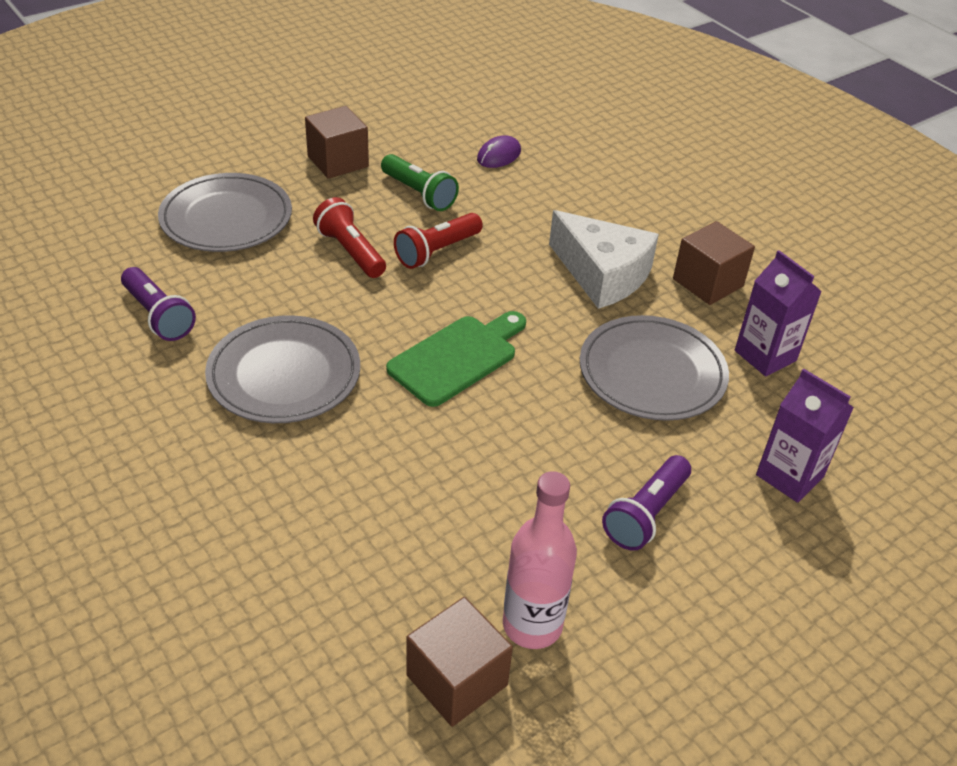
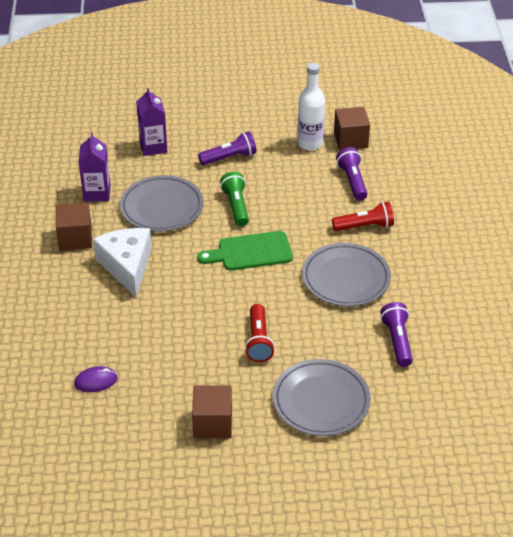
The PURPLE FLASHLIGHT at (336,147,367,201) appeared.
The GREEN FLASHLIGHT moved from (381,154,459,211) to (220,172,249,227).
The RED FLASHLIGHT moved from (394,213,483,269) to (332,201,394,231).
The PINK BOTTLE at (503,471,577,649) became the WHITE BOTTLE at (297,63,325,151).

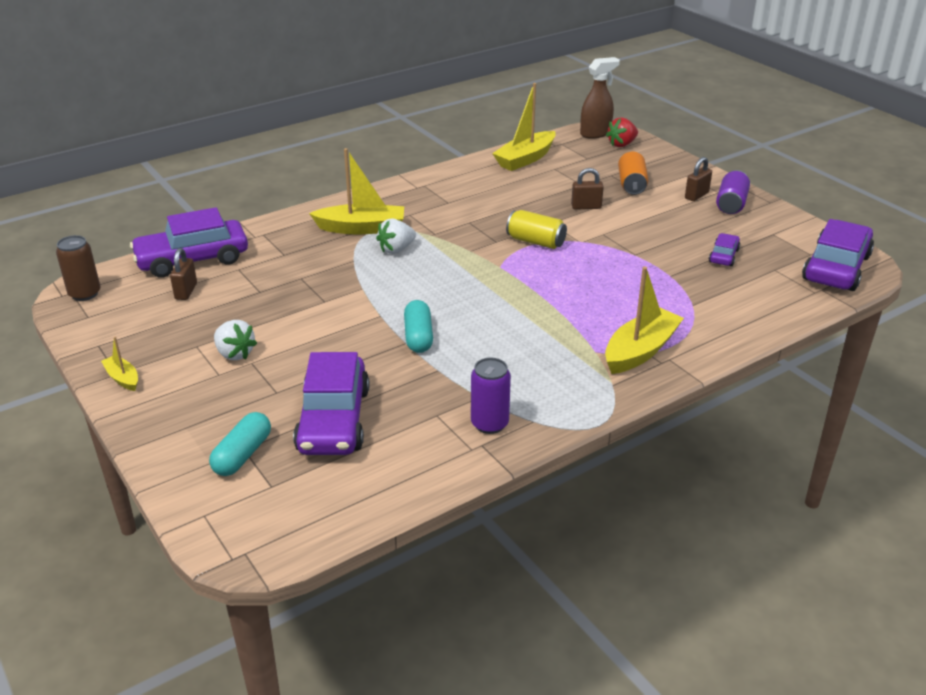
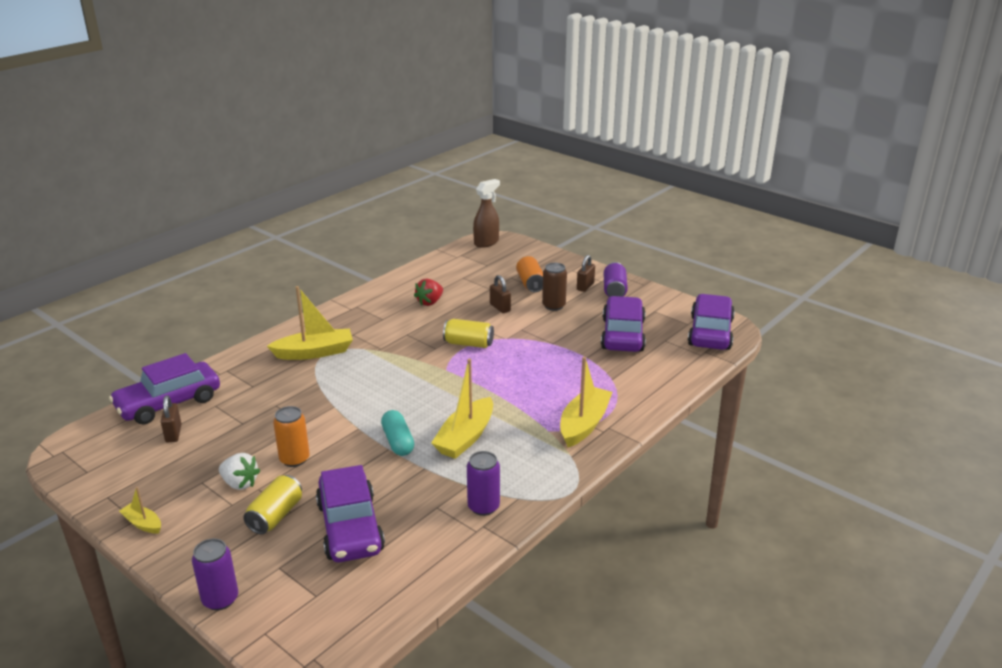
The TURQUOISE CAPSULE at (209,412,271,476) disappeared.
The WHITE STRAWBERRY at (376,219,416,254) disappeared.
The PURPLE CAN at (192,539,238,610) appeared.
The YELLOW CAN at (244,475,302,534) appeared.
The ORANGE CAN at (273,406,310,467) appeared.
The BROWN CAN moved from (56,235,101,301) to (542,263,567,311).
The YELLOW BOAT moved from (492,83,556,171) to (431,358,493,459).
The RED STRAWBERRY moved from (606,117,638,147) to (414,278,443,306).
The BROWN PADLOCK at (571,168,604,210) turned 75 degrees clockwise.
The PURPLE CAR at (709,233,740,266) changed to 2.11 times the size.

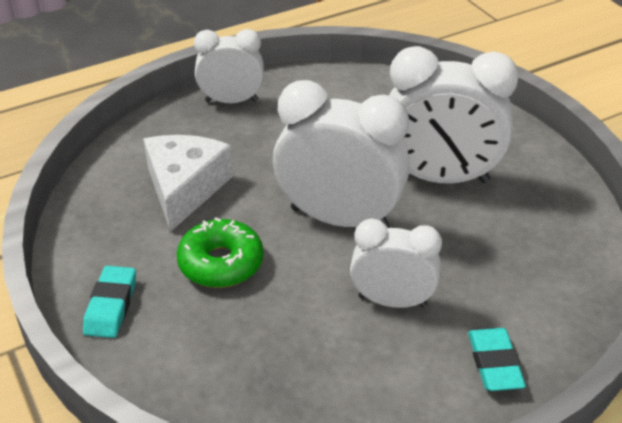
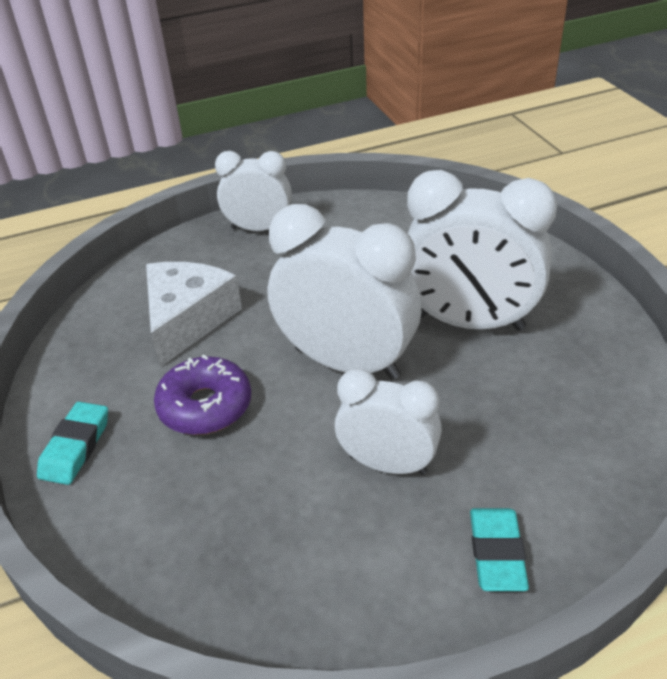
The GREEN DONUT at (177,217,263,288) became the PURPLE DONUT at (154,354,251,435).

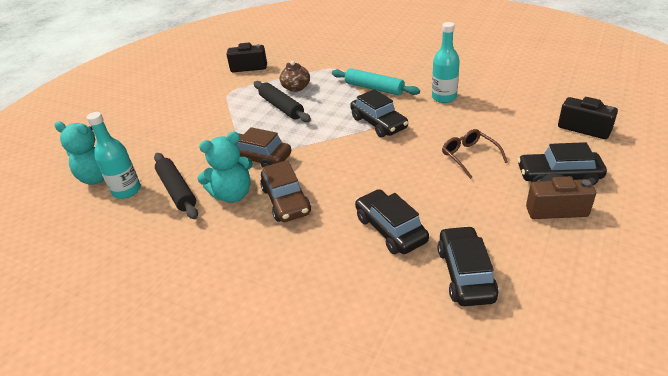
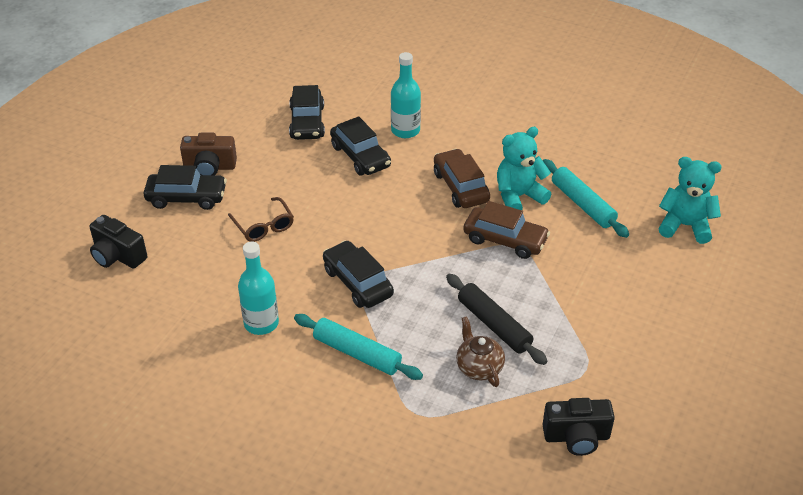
The TURQUOISE BOTTLE moved from (87,112,141,199) to (391,52,421,138).
The BLACK ROLLING PIN at (154,153,198,219) became the TURQUOISE ROLLING PIN at (543,159,629,238).

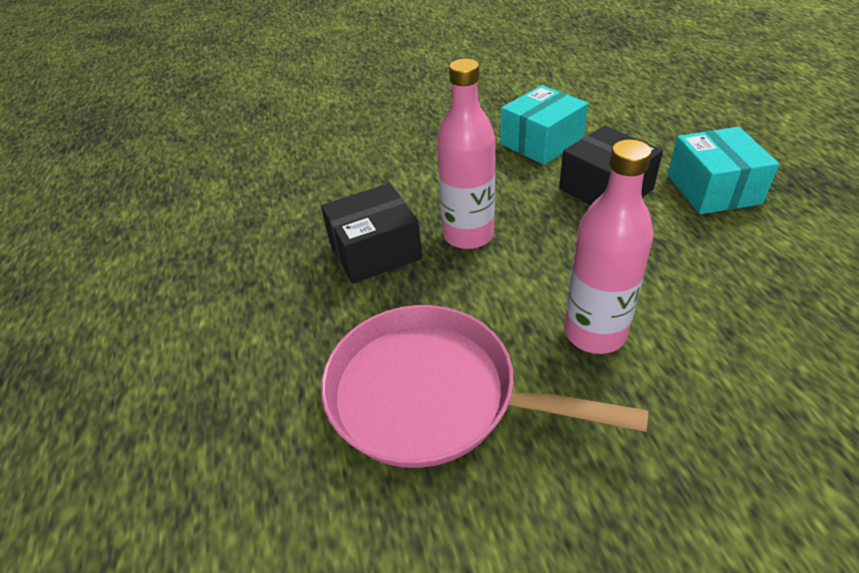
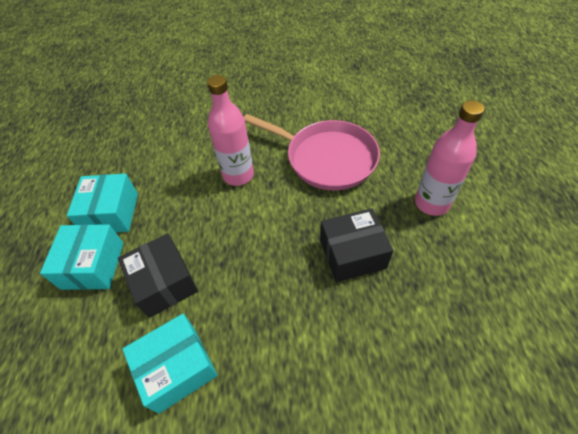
The TURQUOISE BOX at (67,173,138,232) appeared.
The PINK BOTTLE moved from (437,59,495,249) to (415,100,484,216).

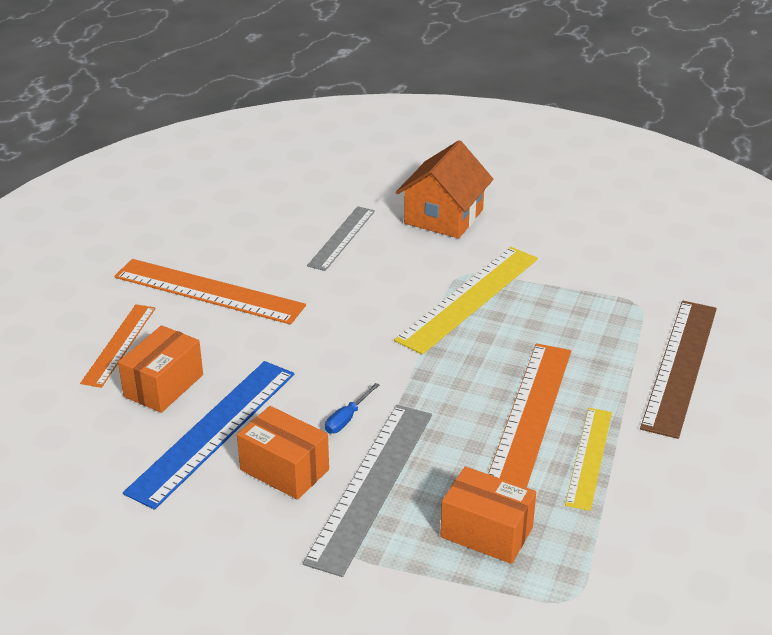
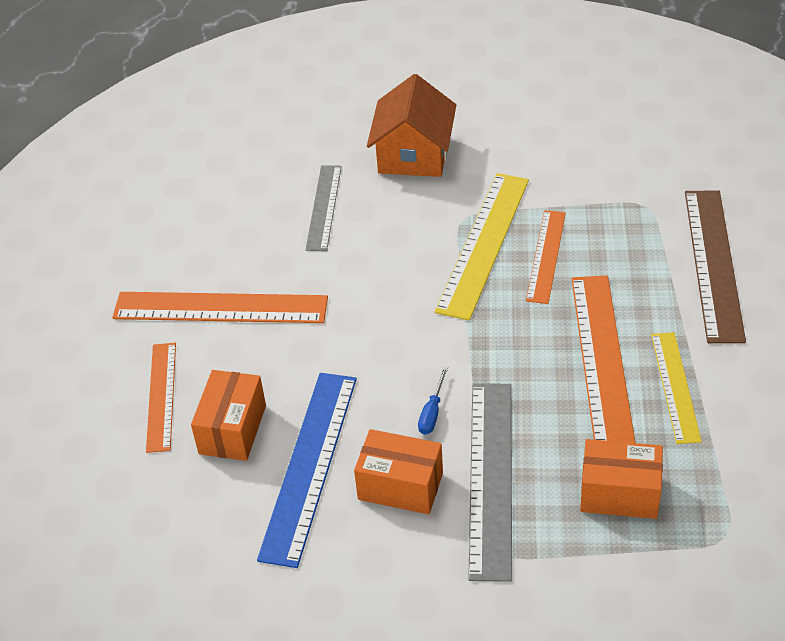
The ORANGE RULER at (526,210,566,304) appeared.

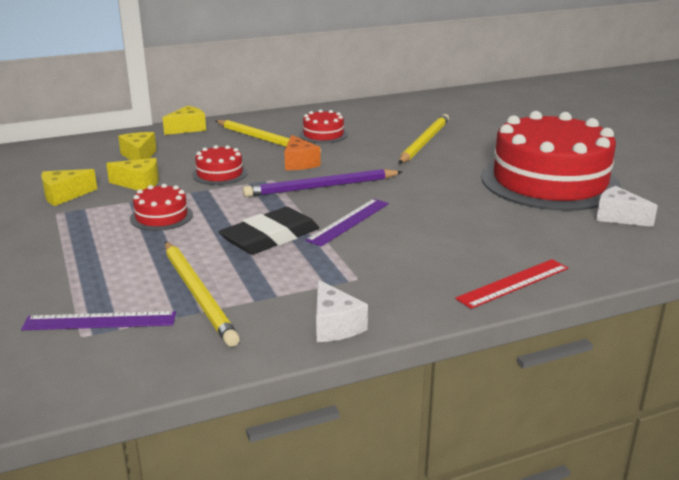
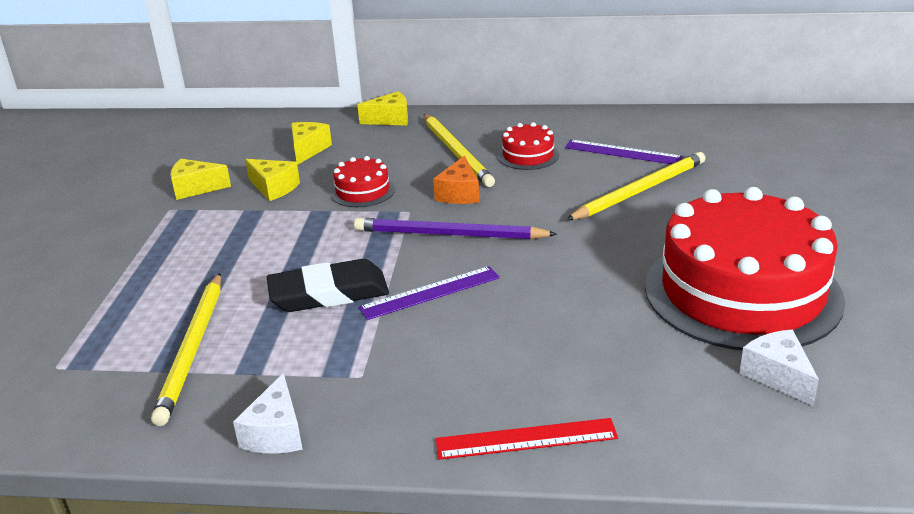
The RED CAKE at (130,184,193,231) disappeared.
The PURPLE RULER moved from (21,311,176,330) to (565,140,683,164).

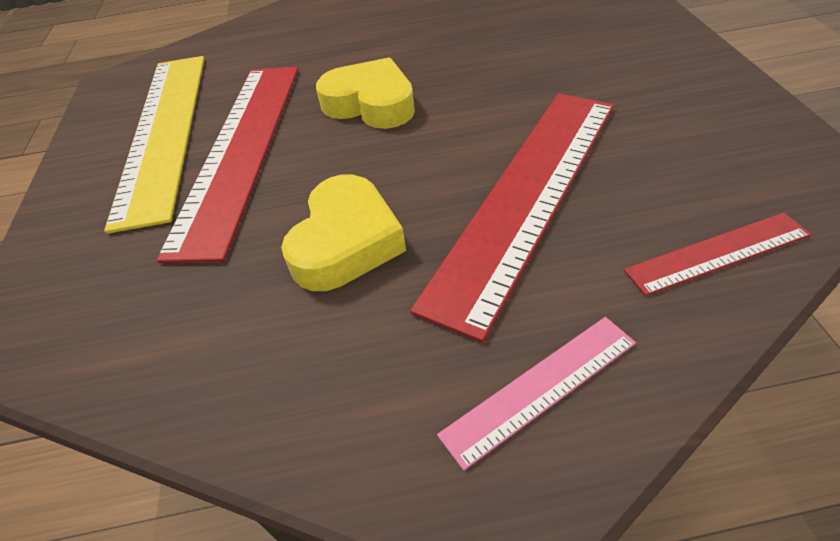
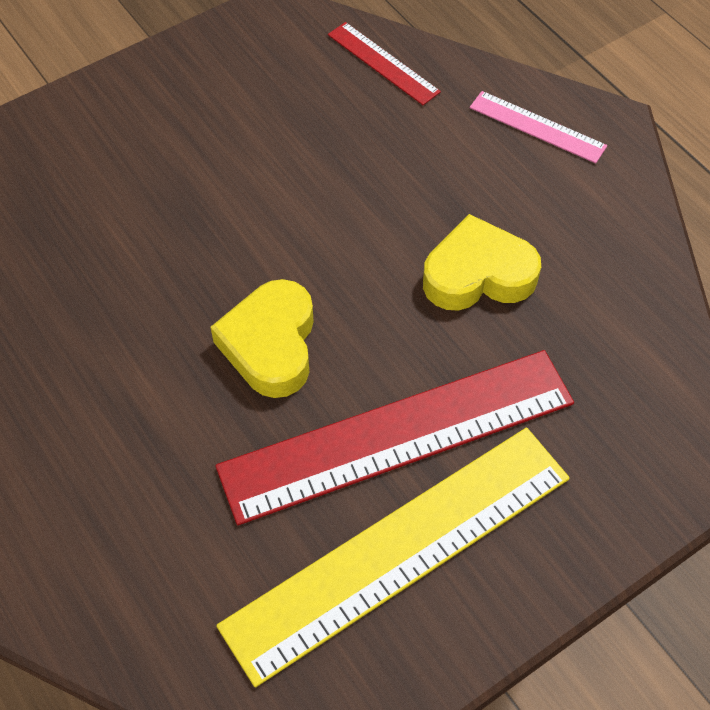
The RED RULER at (410,93,614,342) disappeared.

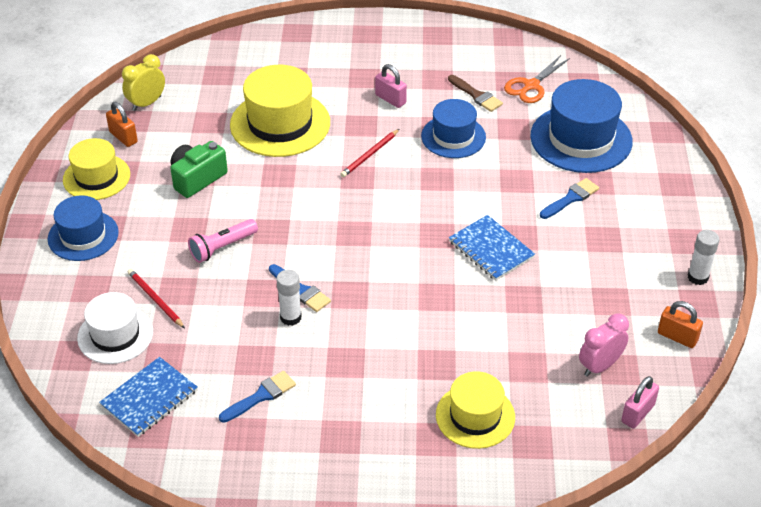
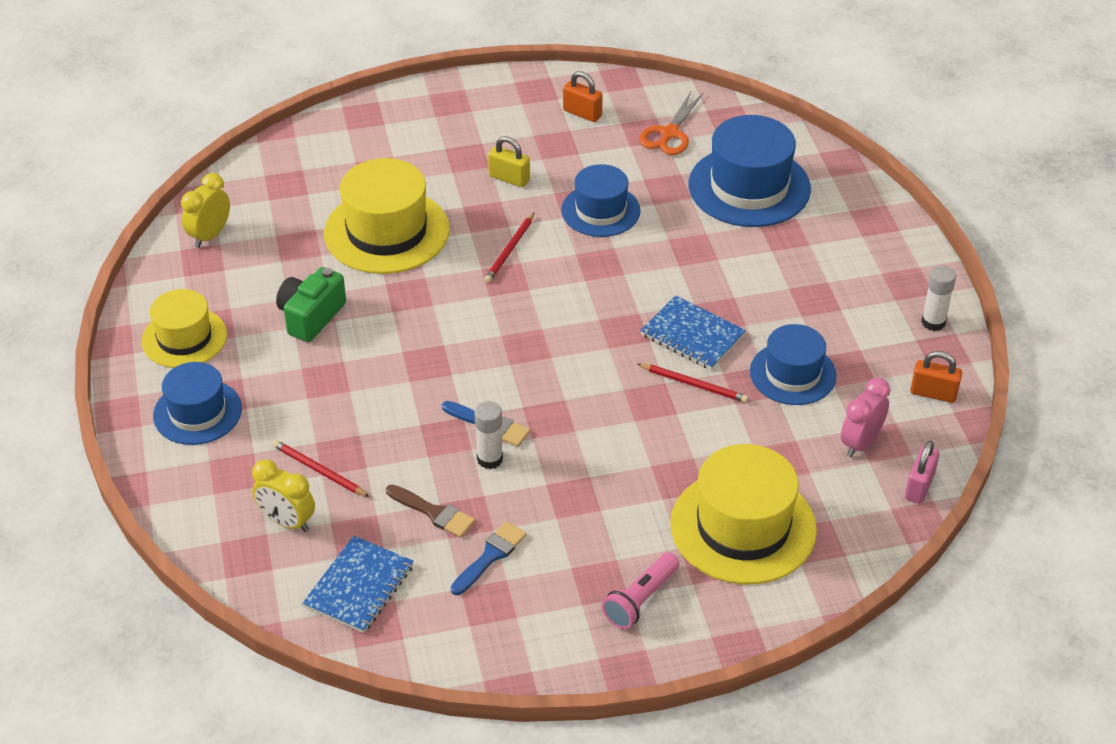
The BLUE BRUSH at (540,178,599,219) disappeared.
The RED PENCIL at (638,364,748,403) appeared.
The BLUE HAT at (750,324,837,405) appeared.
The ORANGE PADLOCK moved from (106,102,138,147) to (563,71,603,122).
The PINK FLASHLIGHT moved from (188,219,258,263) to (602,552,679,629).
The BROWN BRUSH moved from (448,75,503,112) to (386,485,475,538).
The WHITE HAT at (77,292,153,364) was replaced by the YELLOW CLOCK at (252,459,315,532).
The PINK PADLOCK at (375,64,407,108) became the YELLOW PADLOCK at (488,136,530,187).
The YELLOW HAT at (436,371,515,449) changed to 1.57 times the size.

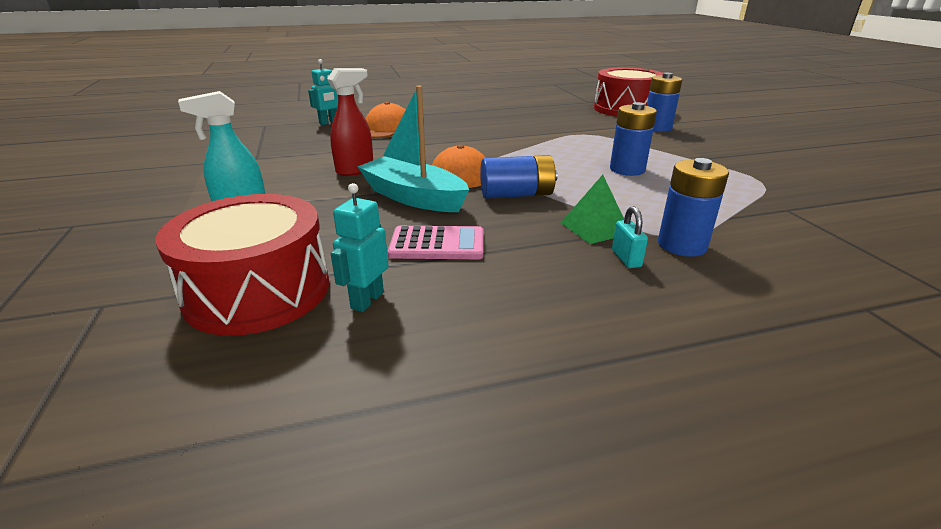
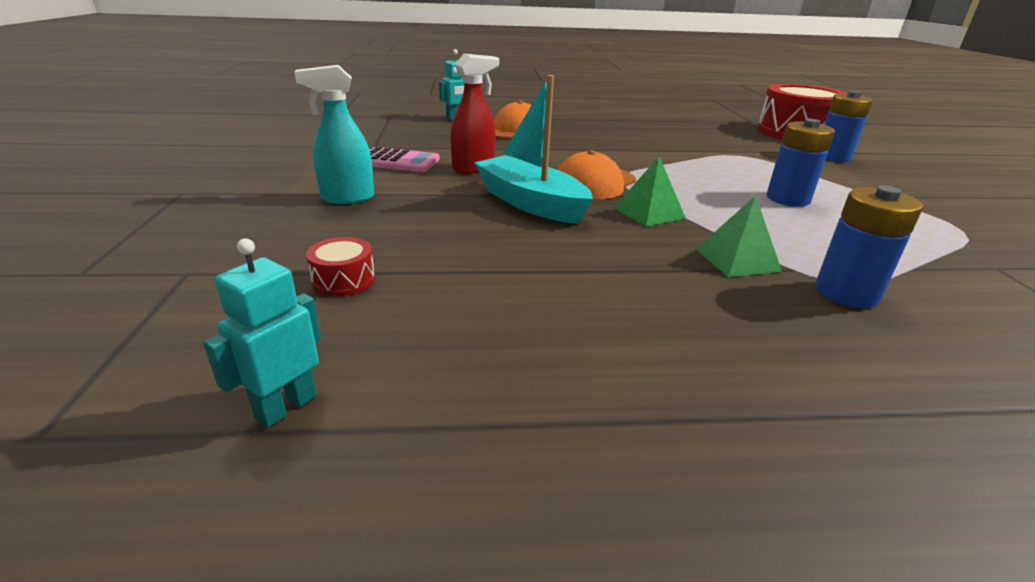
The TURQUOISE PADLOCK at (612,206,648,268) disappeared.
The TURQUOISE ROBOT moved from (331,183,389,312) to (203,239,321,428).
The PINK CALCULATOR moved from (388,226,484,259) to (370,147,440,172).
The BLUE BATTERY at (480,155,558,199) was replaced by the GREEN PYRAMID at (614,157,686,227).
The RED DRUM at (155,194,329,336) changed to 0.40 times the size.

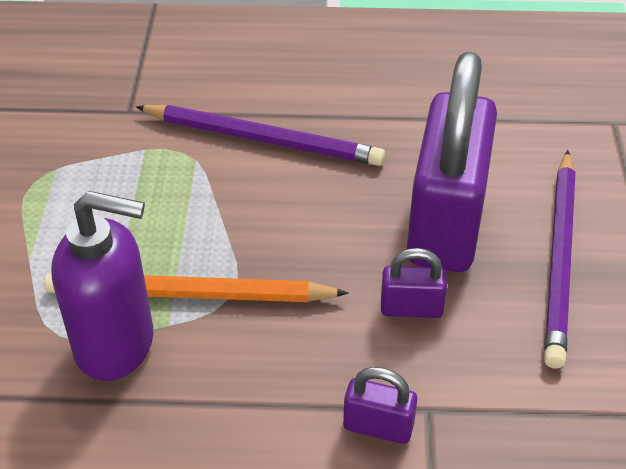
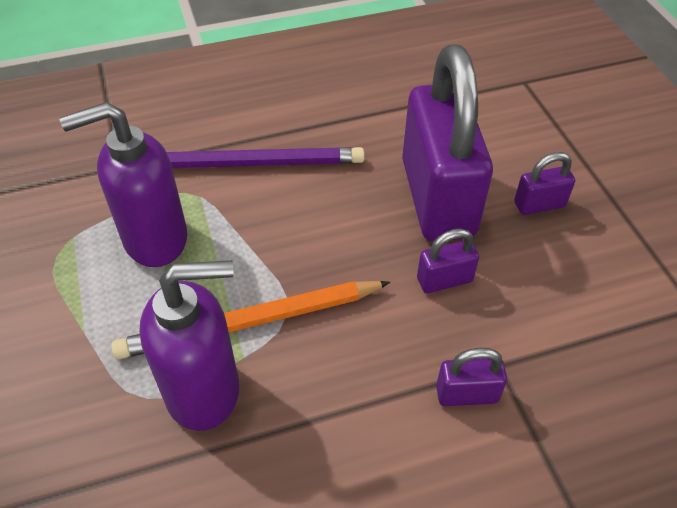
The PURPLE SOAP DISPENSER at (60,102,187,267) appeared.
The PURPLE PENCIL at (544,150,576,368) was replaced by the PURPLE PADLOCK at (514,152,575,215).

